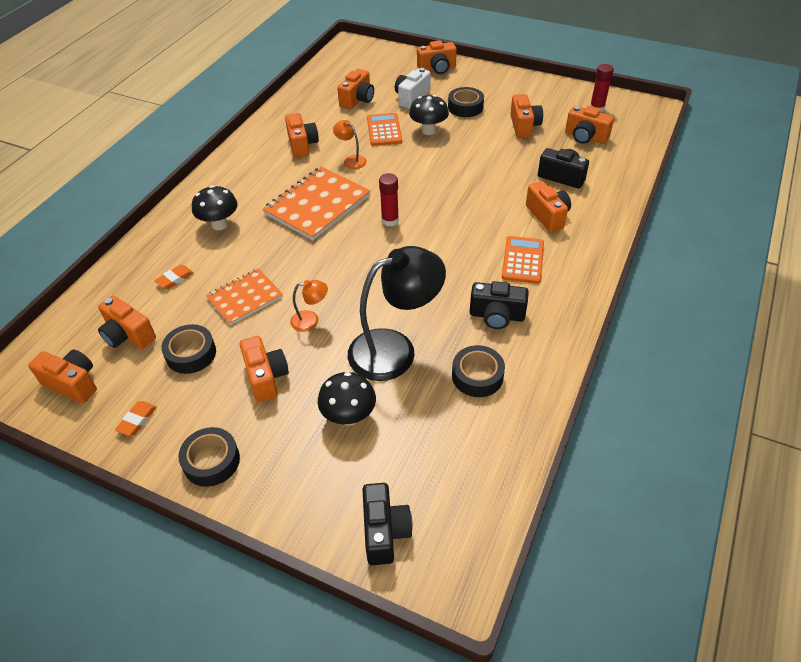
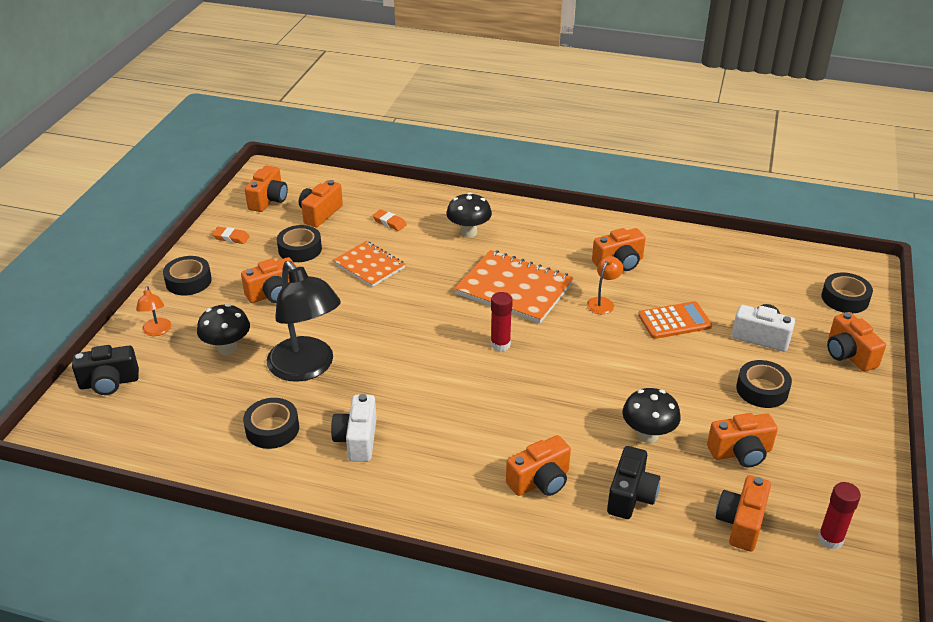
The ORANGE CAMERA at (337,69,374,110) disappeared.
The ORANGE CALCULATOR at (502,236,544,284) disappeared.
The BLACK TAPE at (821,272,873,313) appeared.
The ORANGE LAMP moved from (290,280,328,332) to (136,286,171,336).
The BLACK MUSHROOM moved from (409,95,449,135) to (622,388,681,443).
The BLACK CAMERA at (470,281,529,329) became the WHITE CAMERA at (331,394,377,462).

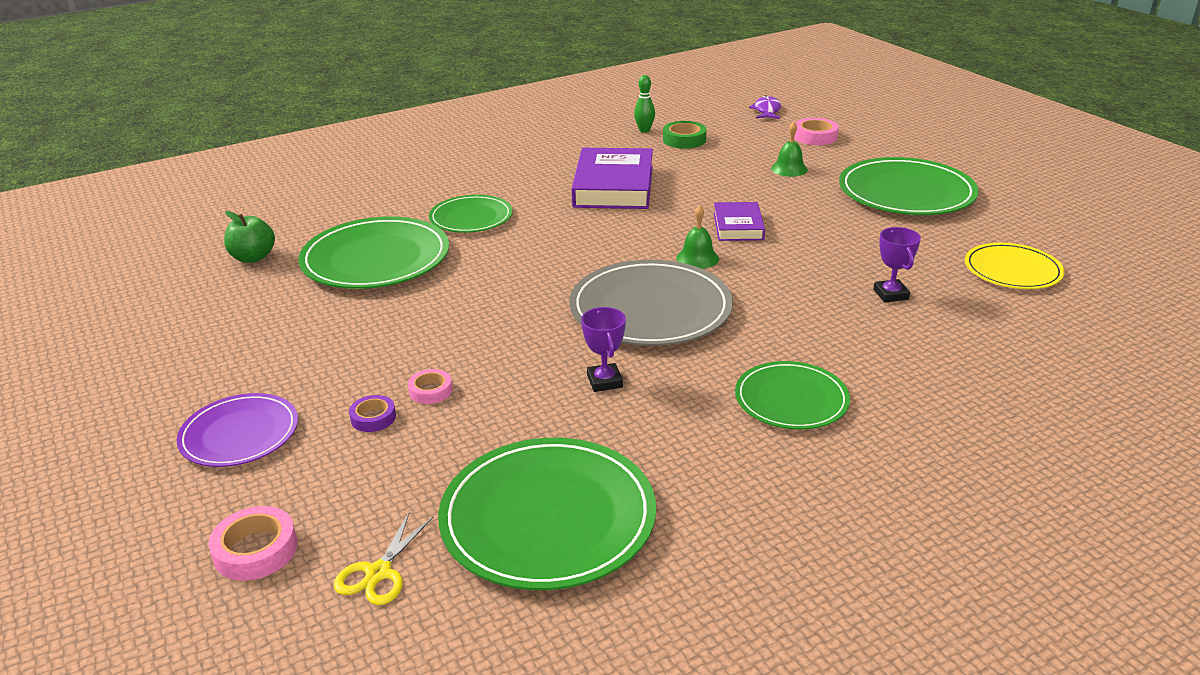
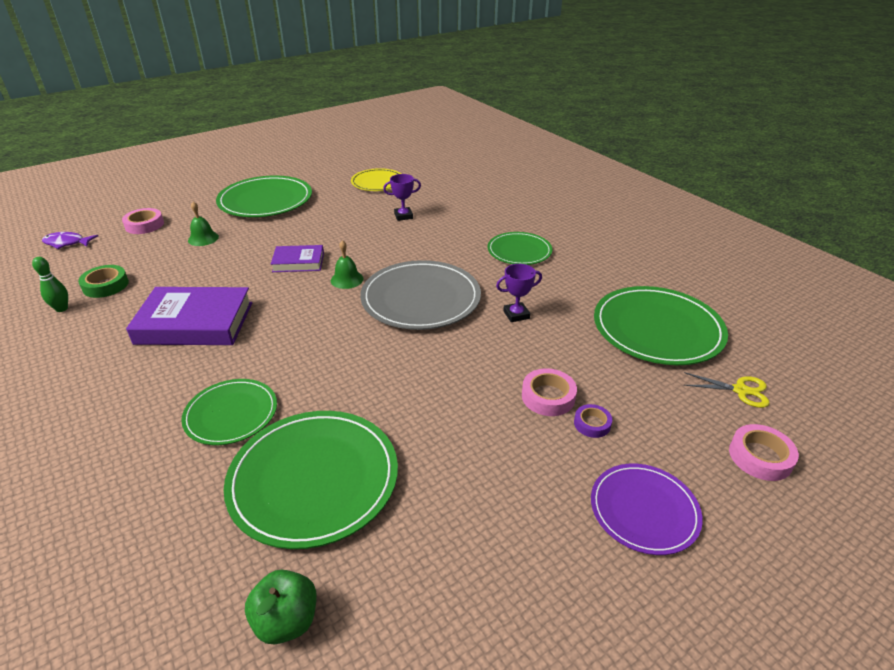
The PINK TAPE at (408,369,452,404) changed to 1.54 times the size.

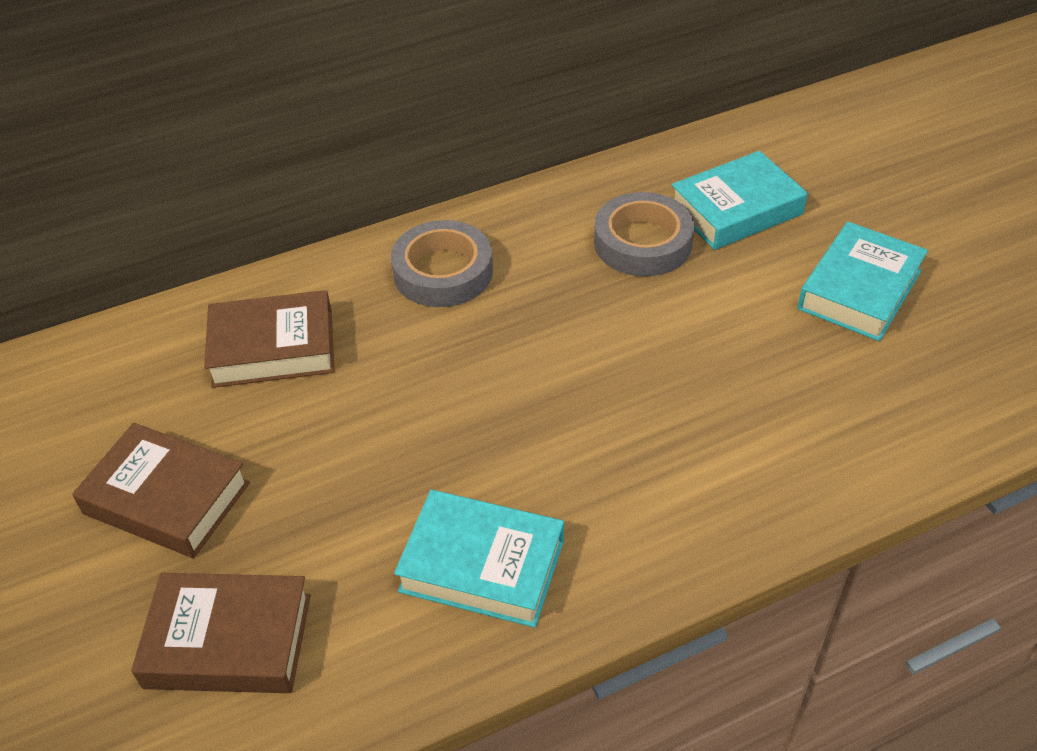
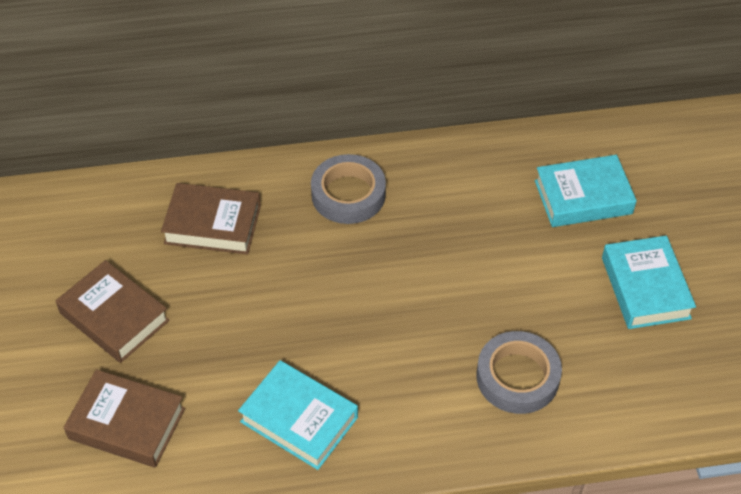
The GREY TAPE moved from (594,192,694,276) to (476,331,562,414).
The TURQUOISE BOOK at (797,222,928,341) turned 60 degrees counterclockwise.

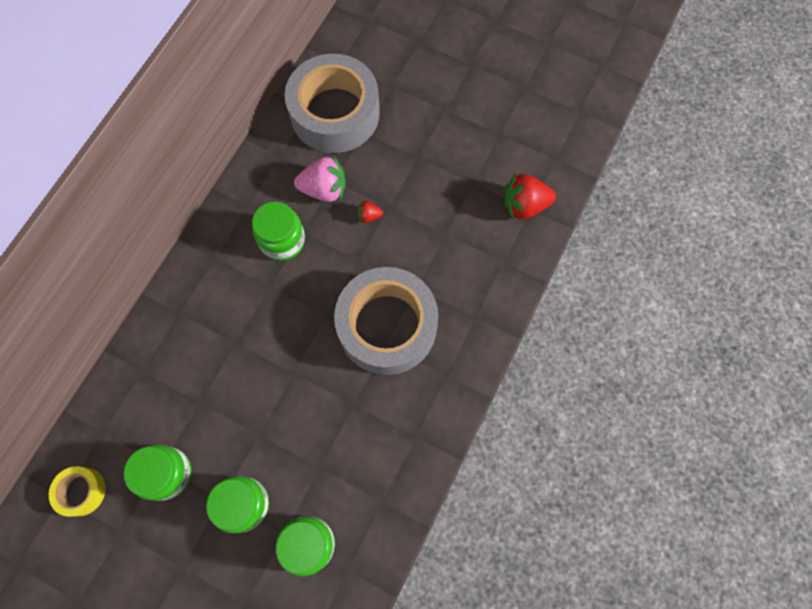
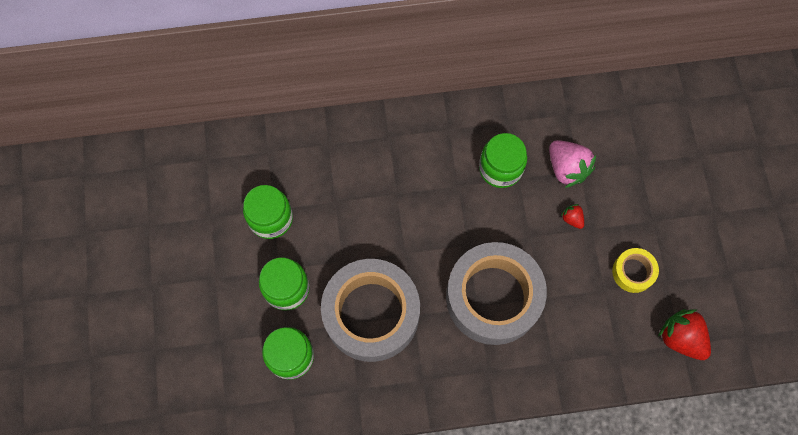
The YELLOW TAPE moved from (49,466,106,517) to (612,248,659,293).
The GREY TAPE moved from (285,54,380,153) to (321,259,420,362).

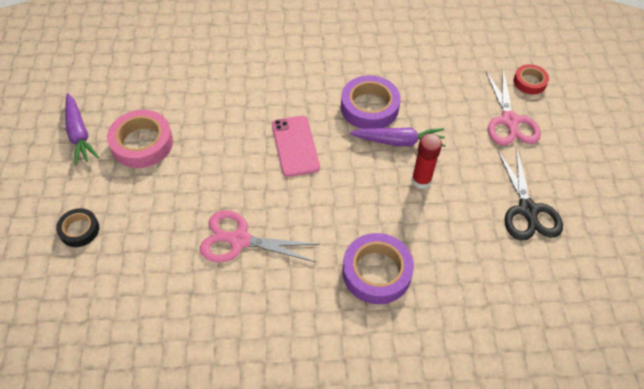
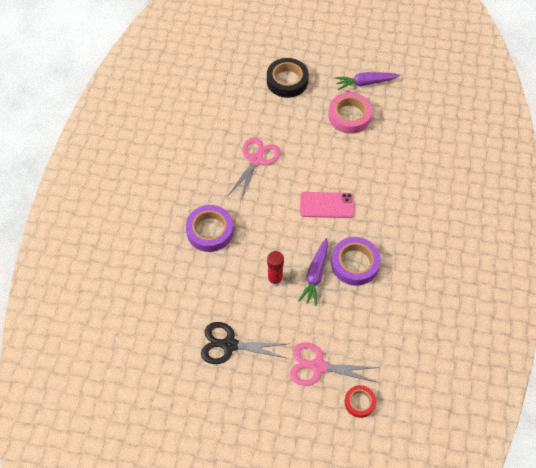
The BLACK TAPE at (56,208,99,247) changed to 1.72 times the size.

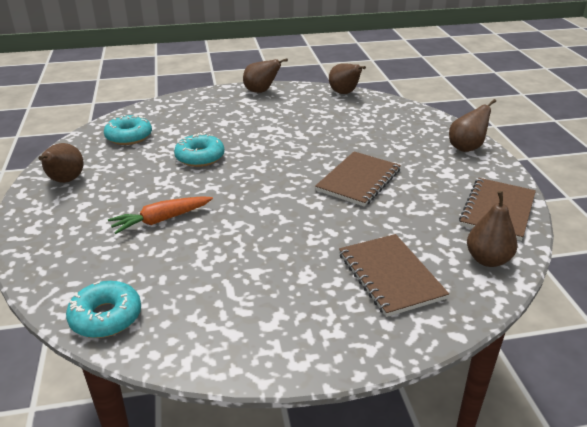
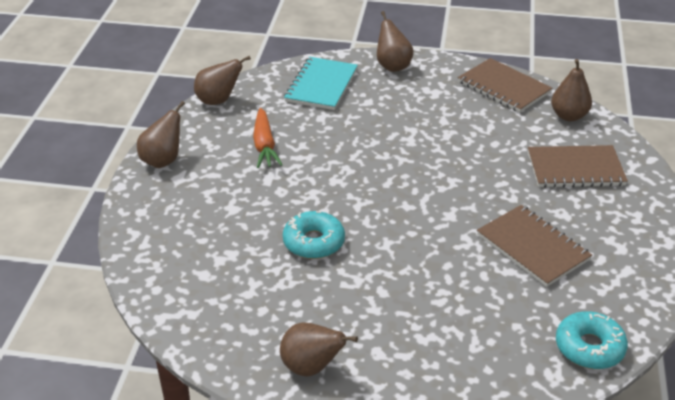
The TURQUOISE DONUT at (104,115,152,145) disappeared.
The TURQUOISE NOTEBOOK at (284,57,358,110) appeared.
The ORANGE CARROT moved from (108,196,213,234) to (253,108,283,168).
The BROWN NOTEBOOK moved from (315,151,401,207) to (477,205,592,287).

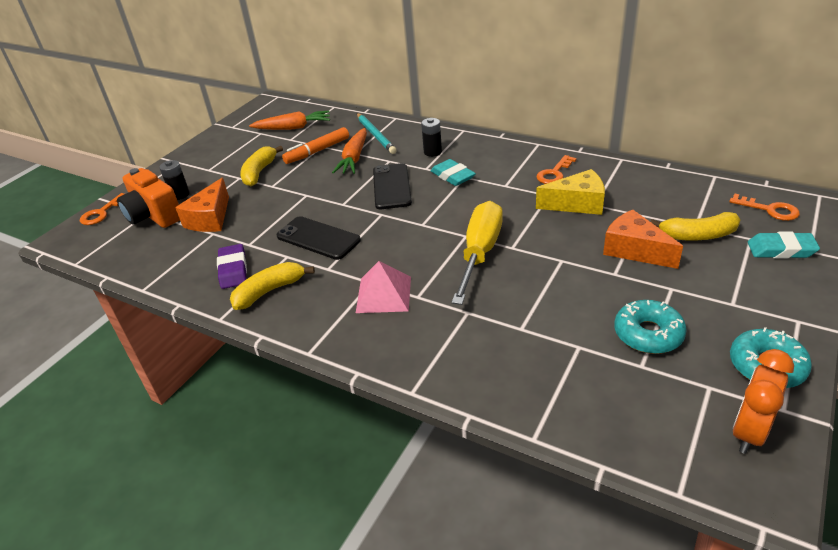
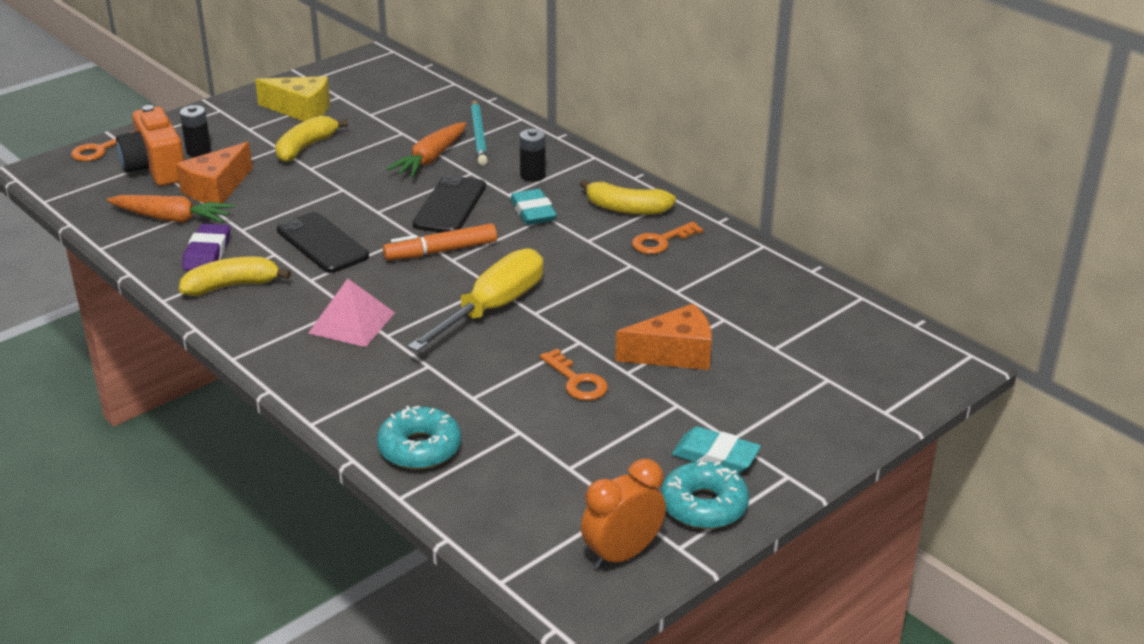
The ORANGE CARROT moved from (249,111,330,130) to (107,195,234,223).
The ORANGE MARKER moved from (282,127,349,164) to (383,223,497,260).
The YELLOW CHEESE moved from (536,169,605,215) to (255,76,330,121).
The TURQUOISE DONUT moved from (614,300,687,354) to (377,406,461,470).
The YELLOW BANANA moved from (650,212,741,241) to (580,180,676,215).
The ORANGE KEY moved from (729,194,800,221) to (540,349,608,401).
The TURQUOISE ERASER moved from (748,231,820,259) to (672,427,761,474).
The ORANGE CHEESE at (603,210,683,269) turned 105 degrees clockwise.

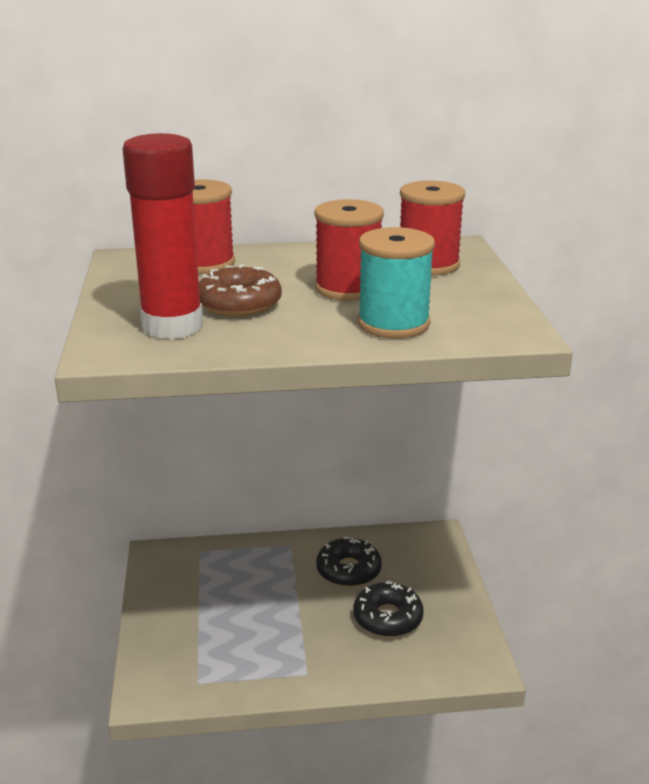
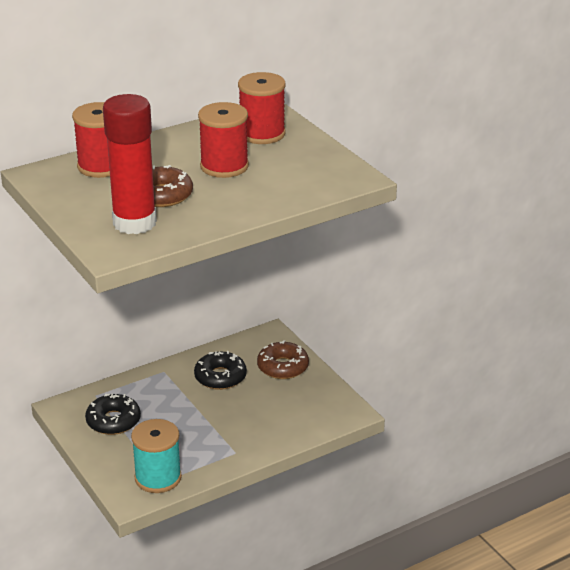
The BROWN DONUT at (257,340,309,379) appeared.
The BLACK DONUT moved from (353,580,424,637) to (85,394,141,435).
The TURQUOISE SPOOL moved from (358,227,435,338) to (131,419,182,493).

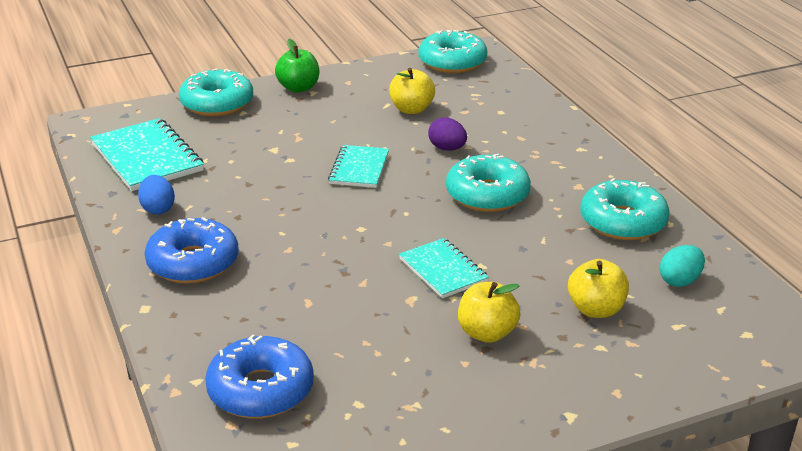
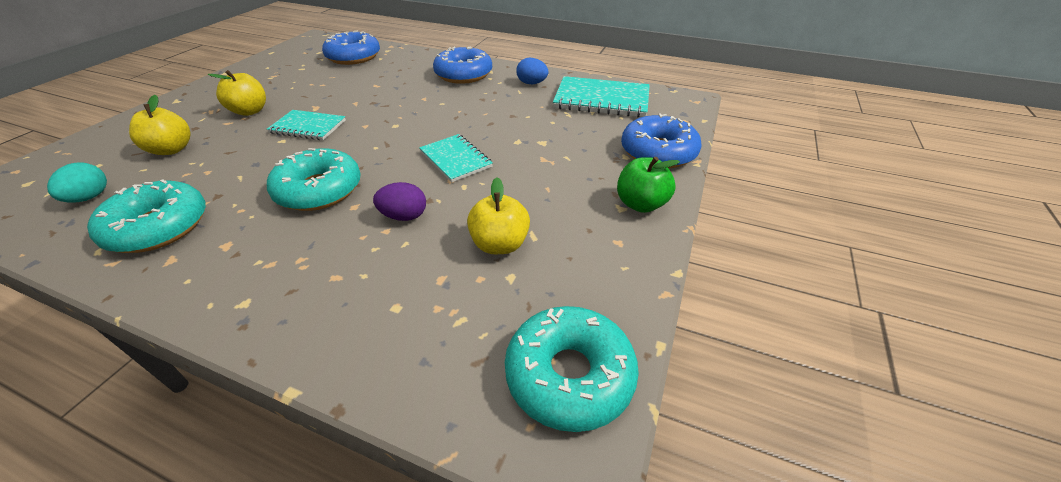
The TURQUOISE DONUT at (179,68,253,116) became the BLUE DONUT at (621,114,702,168).

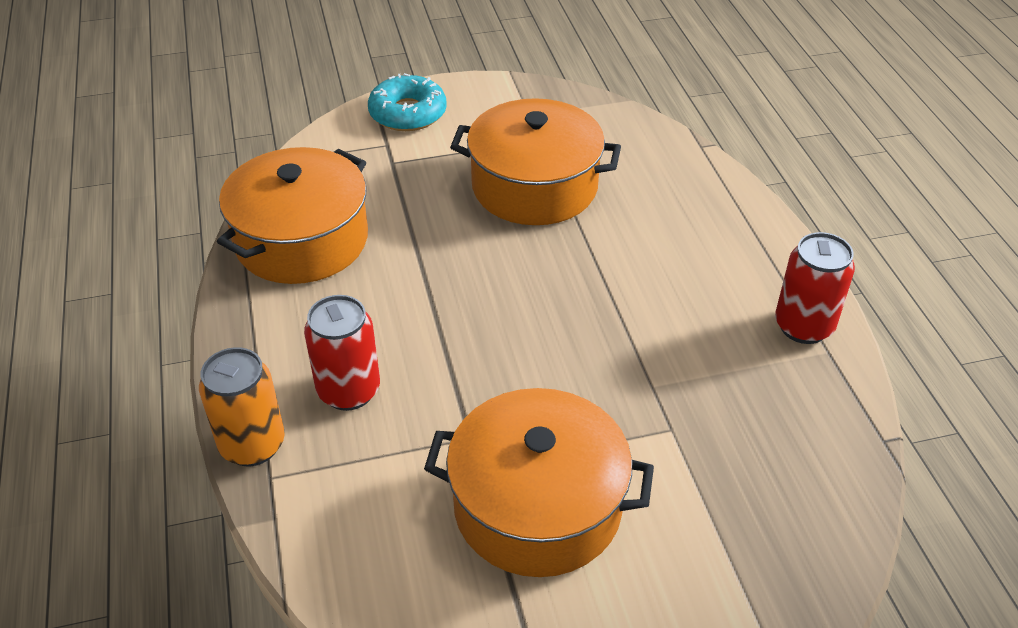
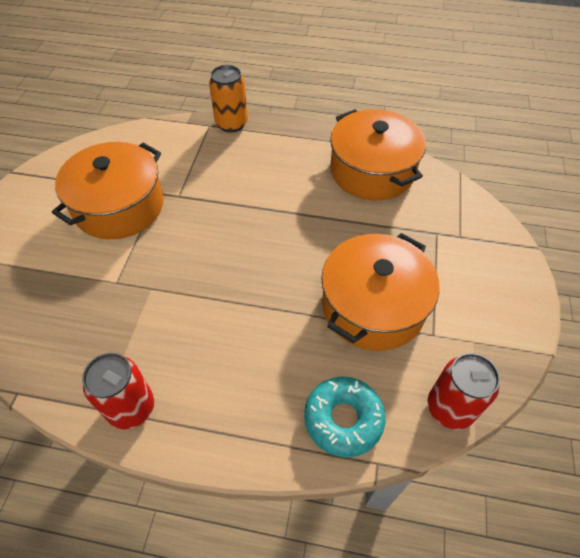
The RED CAN moved from (304,295,380,411) to (428,353,500,430).
The TURQUOISE DONUT moved from (368,73,447,131) to (304,377,385,458).

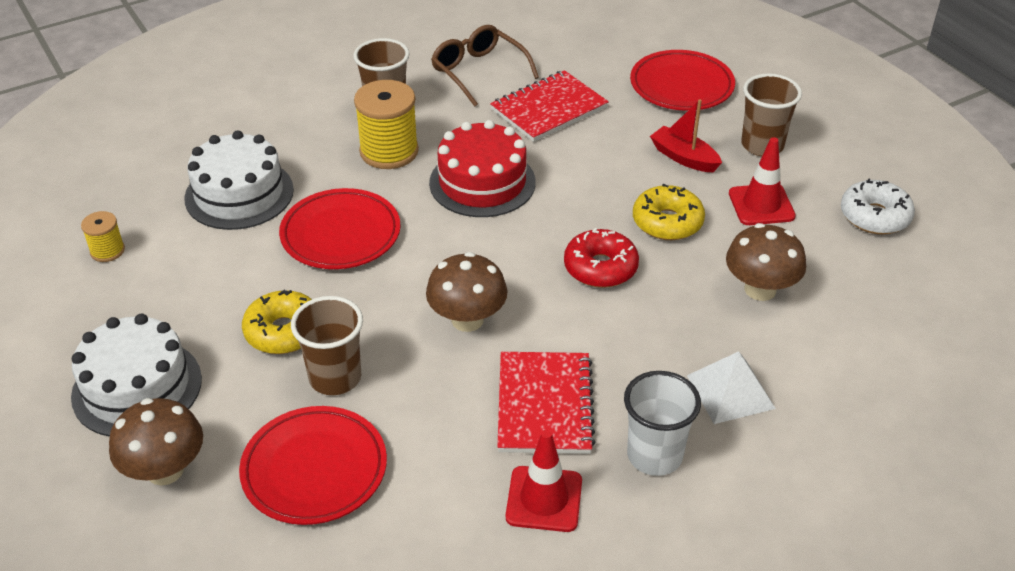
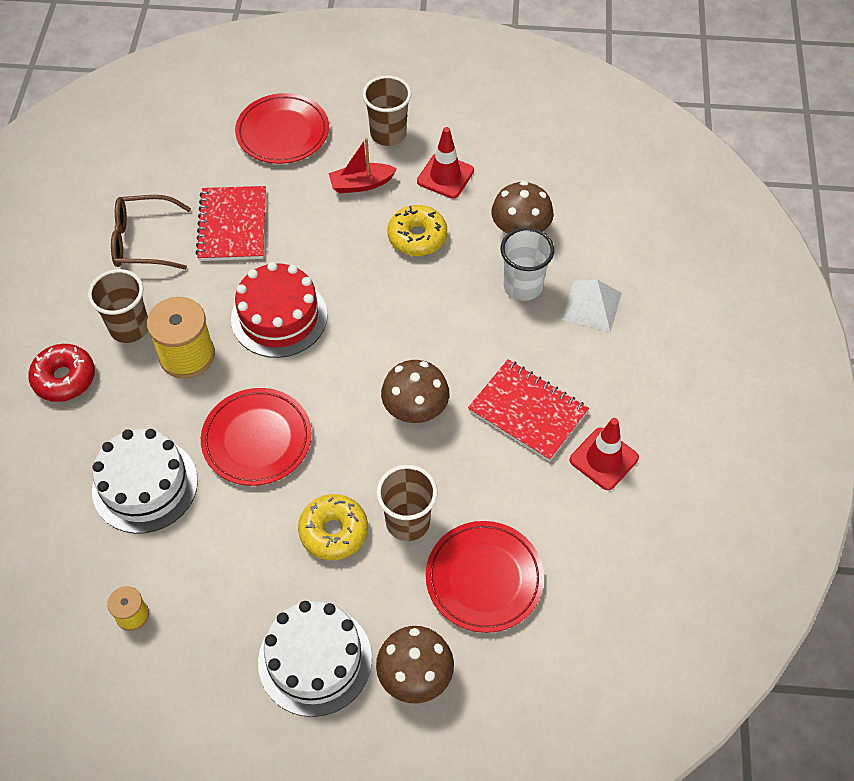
The WHITE DONUT at (841,178,915,234) disappeared.
The RED DONUT moved from (564,228,639,288) to (28,344,95,402).
The WHITE CUP moved from (624,371,701,476) to (501,228,554,301).

